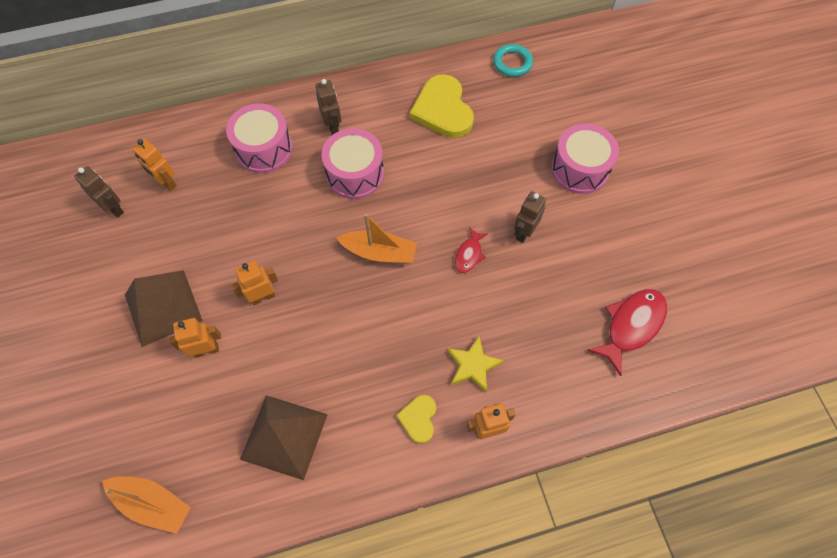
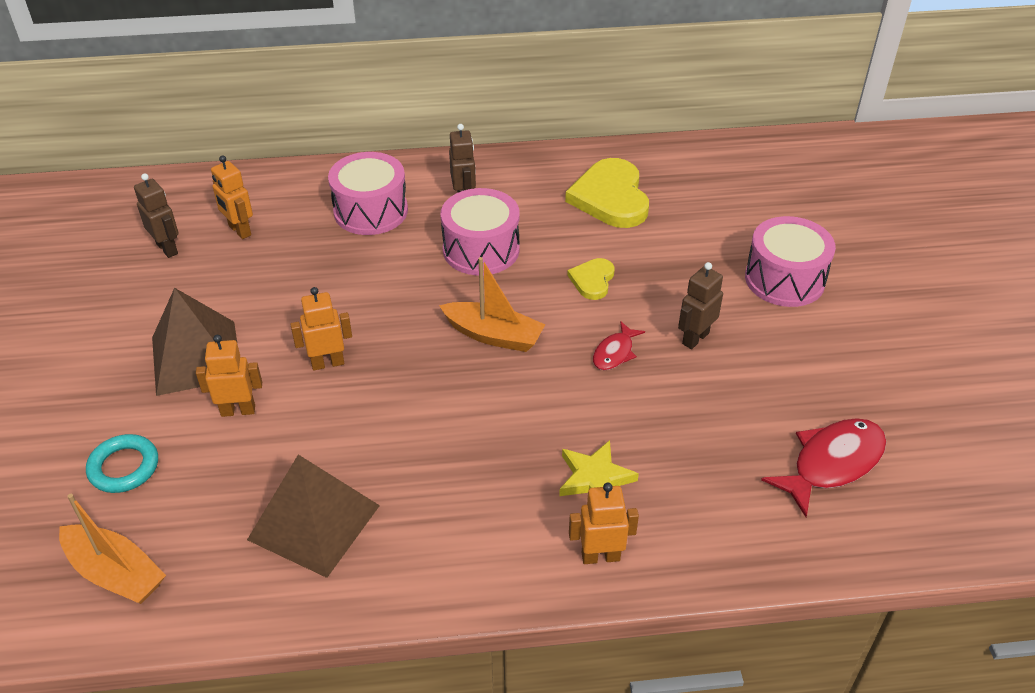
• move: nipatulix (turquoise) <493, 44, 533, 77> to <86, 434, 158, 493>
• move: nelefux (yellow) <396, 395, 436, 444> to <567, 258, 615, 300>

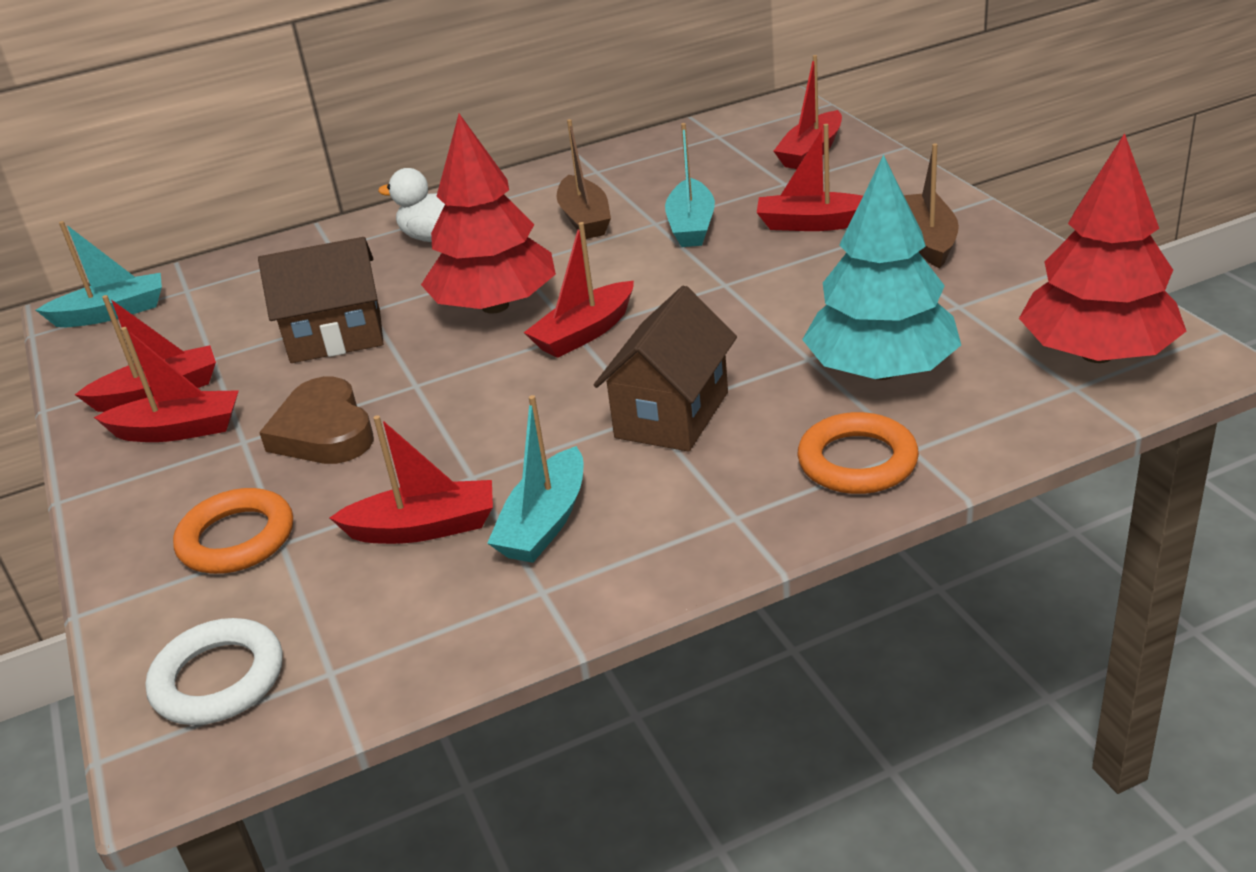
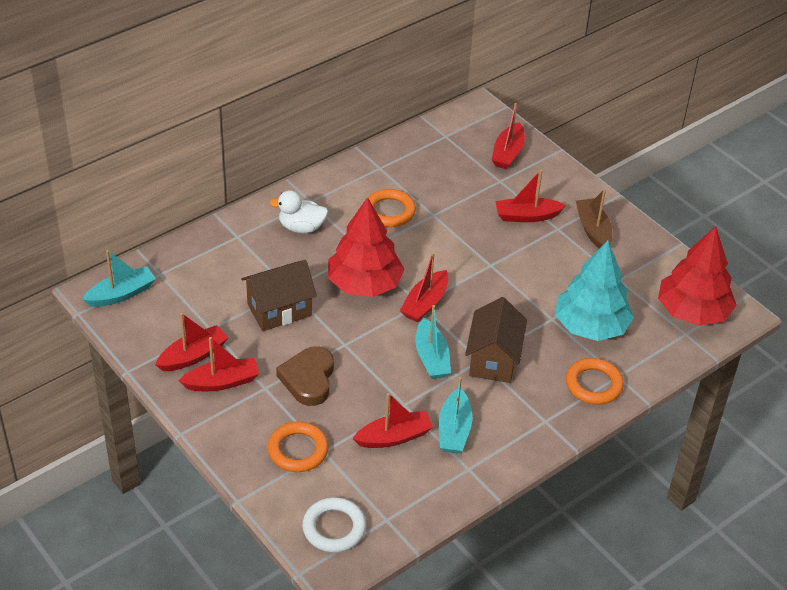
• replace: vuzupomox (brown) <557, 119, 611, 239> to nipatulix (orange) <368, 189, 416, 227>
• move: vuzupomox (turquoise) <665, 123, 715, 247> to <415, 305, 451, 379>
• rotate: nelefux (brown) <259, 376, 374, 464> = <276, 346, 334, 406> 45 degrees clockwise

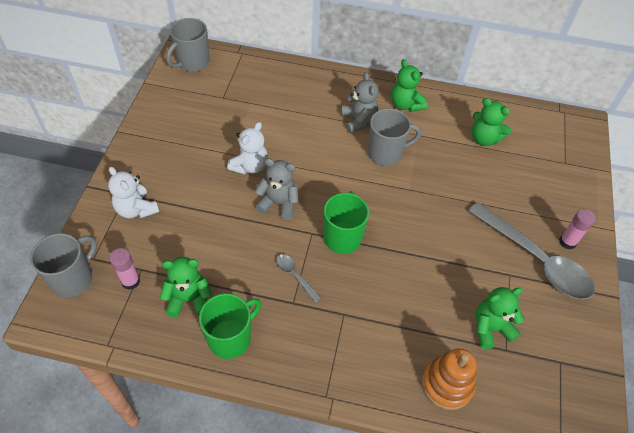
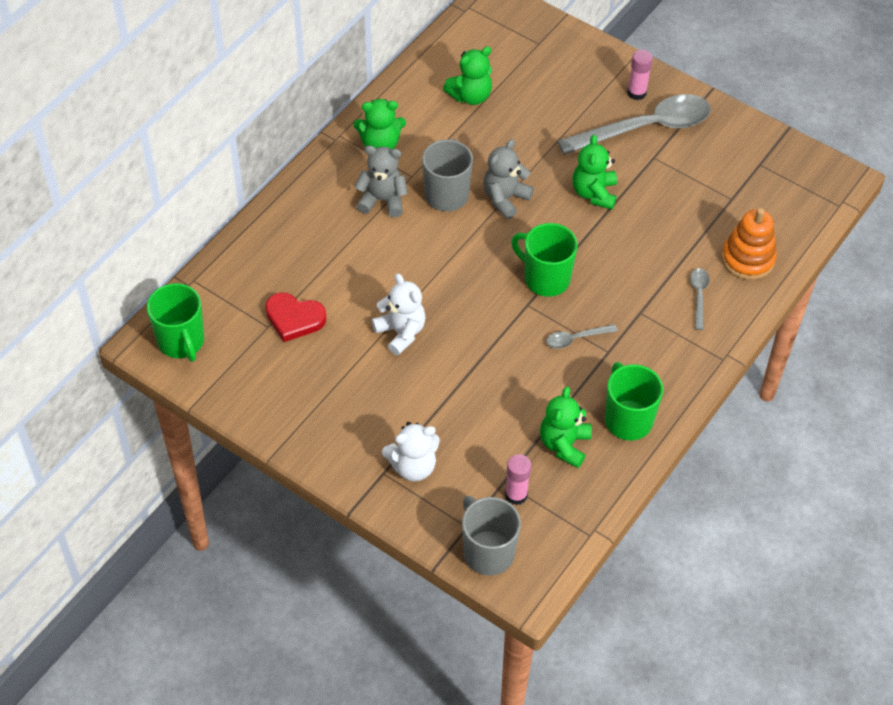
• recolor: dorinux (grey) <166, 18, 209, 72> to dorinux (green) <147, 283, 204, 362>
• move: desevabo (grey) <255, 158, 299, 220> to <483, 139, 534, 219>
• move: desevabo (green) <476, 287, 524, 349> to <572, 134, 617, 210>
• insert: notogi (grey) <690, 268, 710, 330>
• insert: nelefux (red) <265, 292, 327, 342>

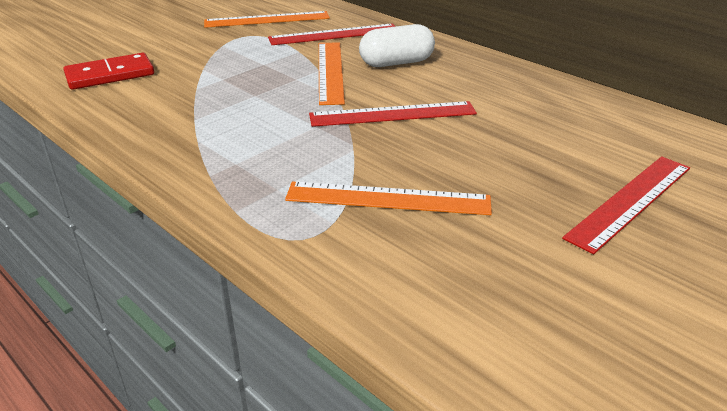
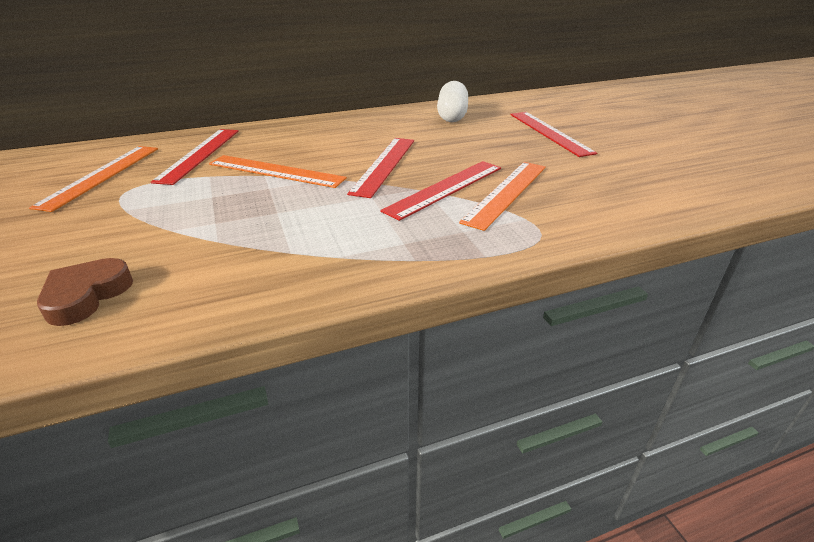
• move: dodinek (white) <359, 24, 435, 67> to <437, 81, 468, 122>
• replace: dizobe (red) <64, 53, 154, 90> to nelefux (brown) <37, 258, 133, 326>
• insert: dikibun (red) <380, 161, 501, 221>

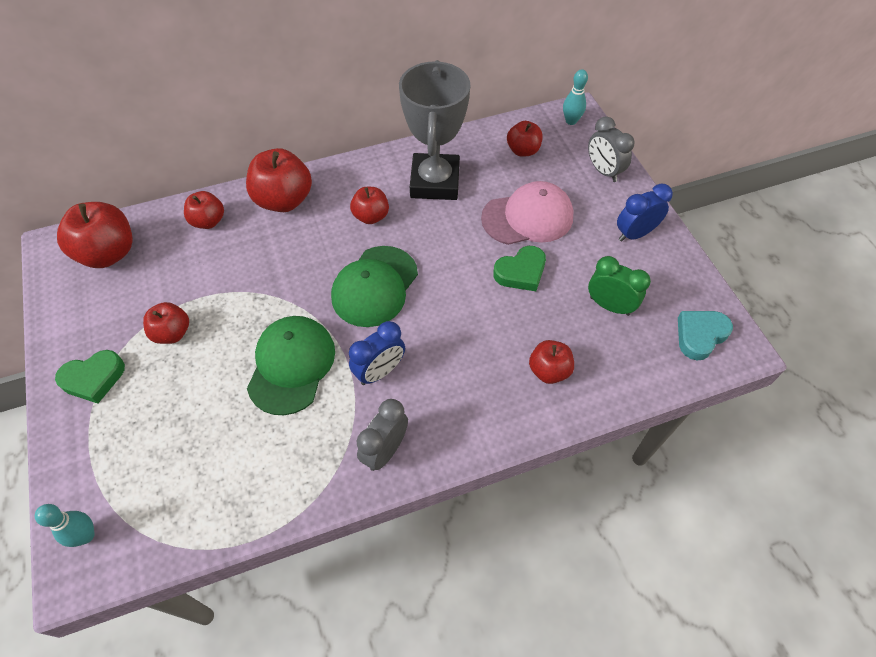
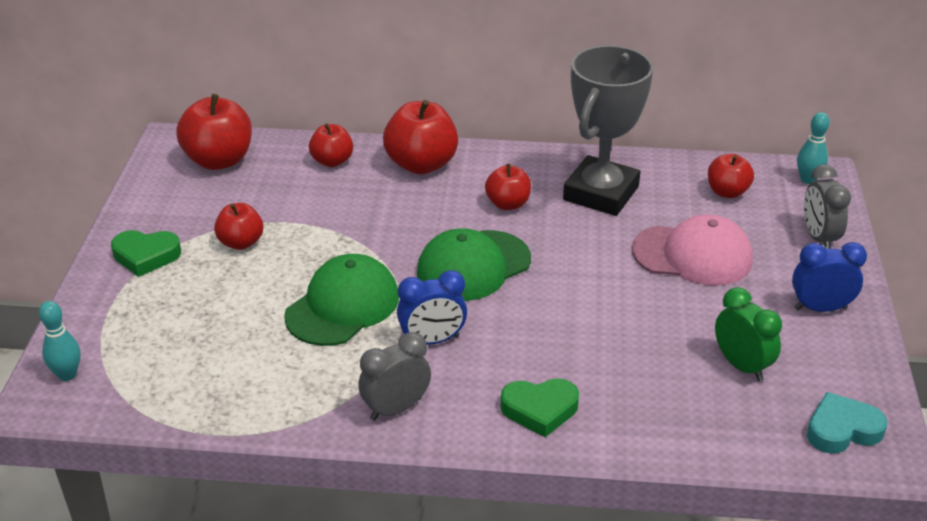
• move: nelefux (green) <493, 246, 546, 291> to <501, 378, 579, 437>
• delete: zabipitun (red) <529, 340, 574, 384>

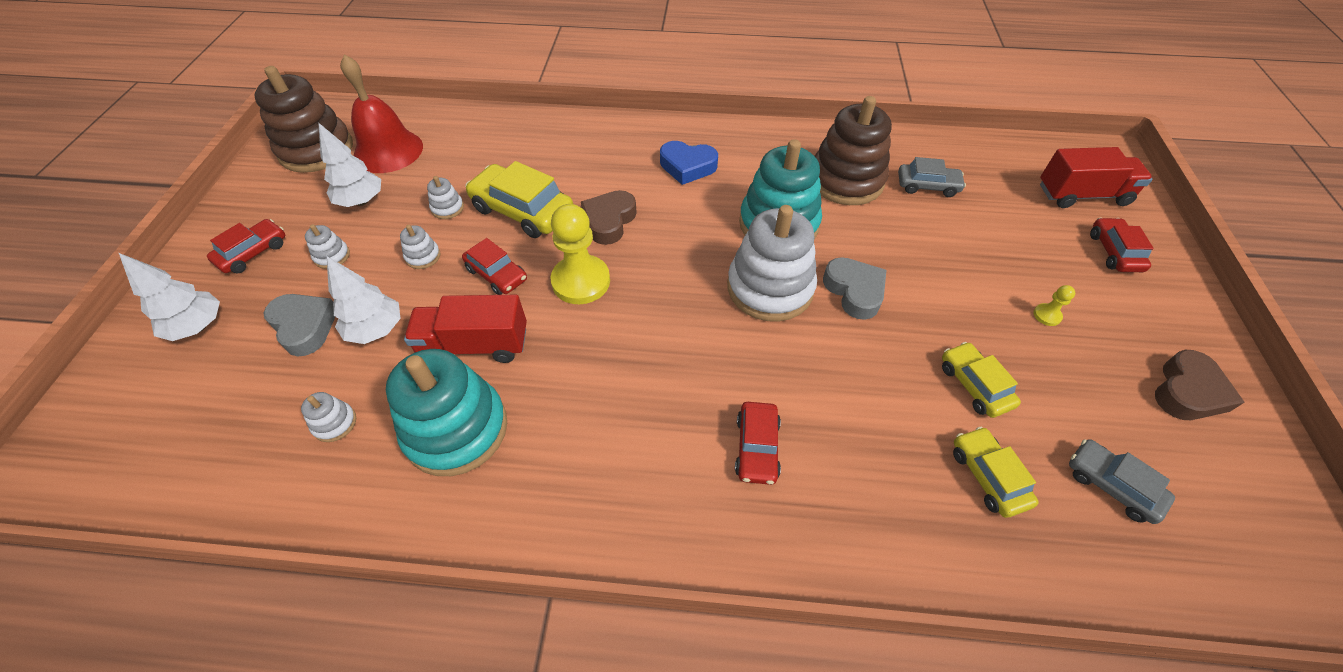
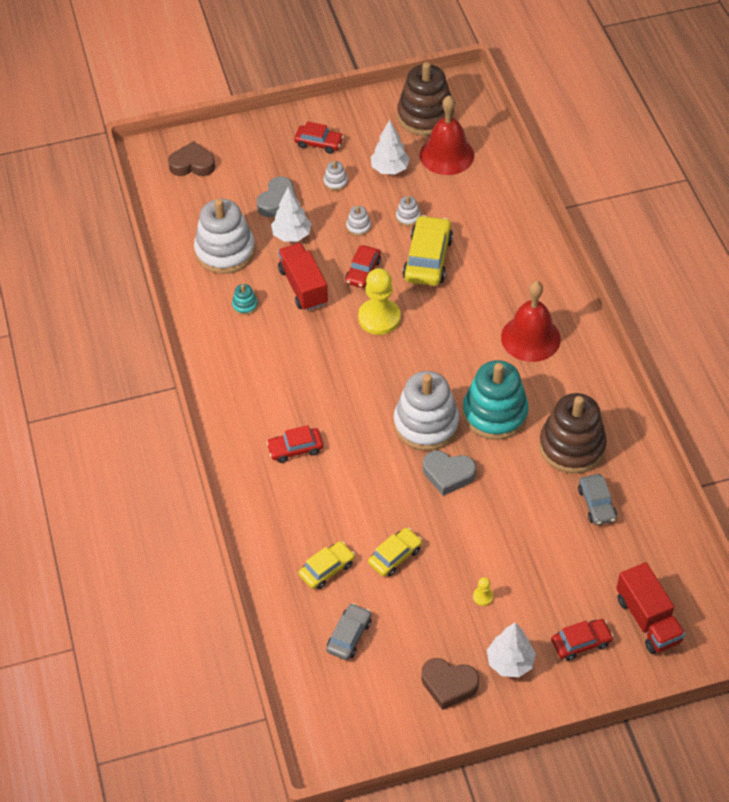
• replace: nelefux (blue) <660, 141, 718, 185> to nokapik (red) <501, 281, 561, 362>
• move: nelefux (brown) <581, 190, 637, 245> to <168, 141, 215, 176>
• move: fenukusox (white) <119, 253, 220, 341> to <487, 622, 536, 677>
• rotate: nelefux (grey) <823, 257, 887, 320> = <423, 451, 476, 496> 60 degrees clockwise
• resize: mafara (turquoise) <386, 349, 507, 476> = <232, 284, 258, 315> x0.42
• resize: mafara (white) <301, 392, 356, 442> = <194, 199, 255, 274> x2.41

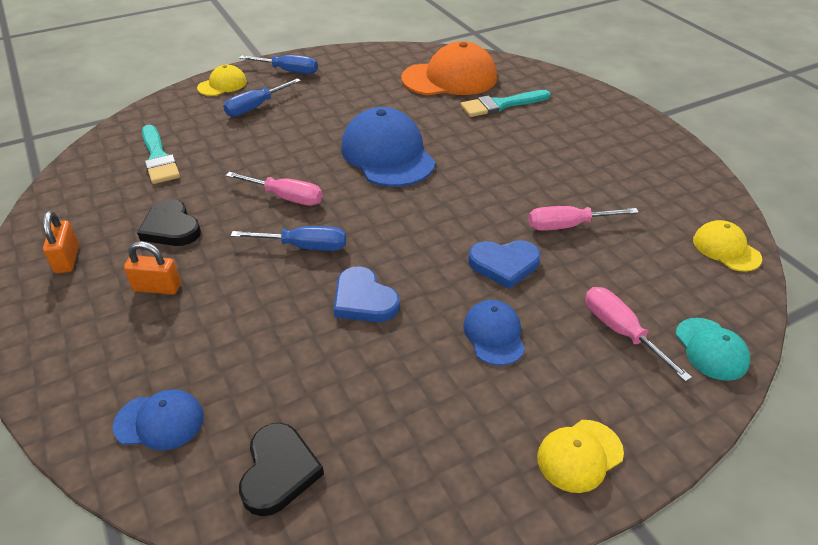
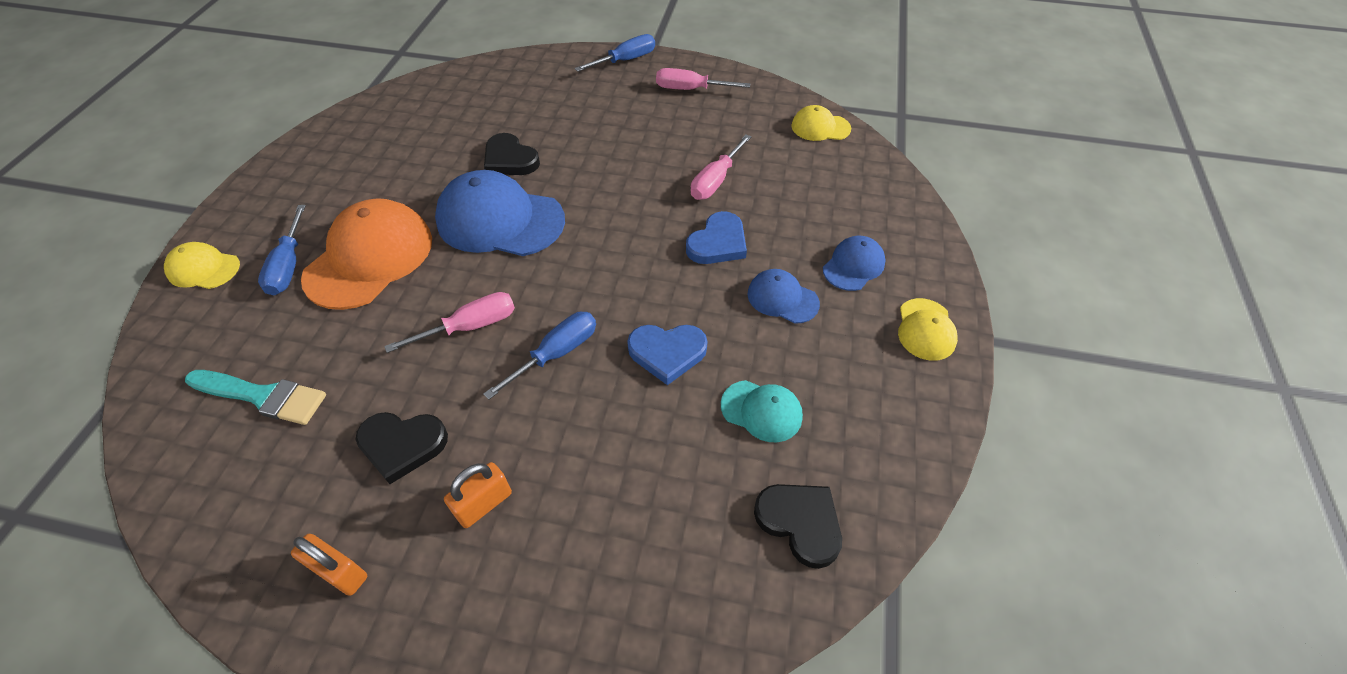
• move: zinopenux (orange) <401, 41, 497, 95> to <301, 198, 432, 310>
• move: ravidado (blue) <239, 55, 318, 74> to <575, 34, 655, 72>
• rotate: zinopenux (yellow) <197, 65, 247, 96> = <164, 242, 240, 289> 75 degrees counterclockwise
• delete: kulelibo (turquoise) <460, 90, 551, 117>
• move: ravidado (pink) <585, 287, 692, 382> to <656, 68, 750, 90>
• move: zinopenux (turquoise) <676, 318, 750, 381> to <721, 380, 803, 442>
• move: zinopenux (blue) <113, 389, 204, 451> to <823, 236, 886, 291>
• insert: nelefux (black) <484, 133, 540, 175>

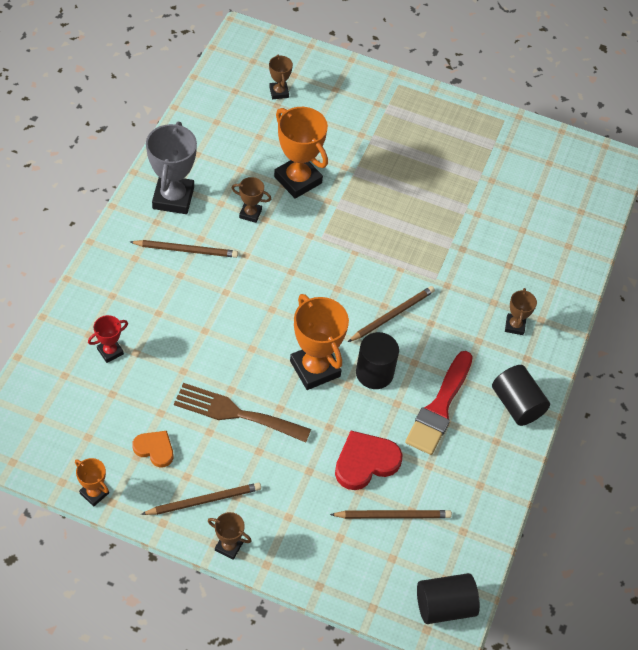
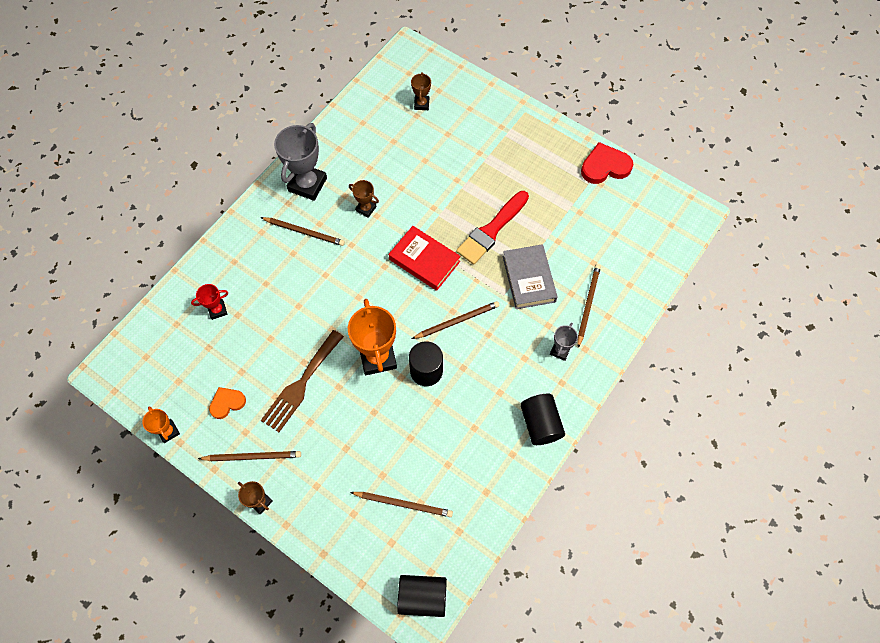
• delete: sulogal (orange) <274, 107, 328, 199>
• recolor: sulogal (brown) <505, 288, 537, 335> to sulogal (grey) <550, 323, 578, 361>
• move: kulelibo (red) <405, 351, 473, 455> to <456, 191, 529, 265>
• rotate: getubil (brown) <174, 383, 311, 442> = <261, 330, 344, 432> 90 degrees counterclockwise
• rotate: nelefux (orange) <132, 431, 173, 468> = <209, 387, 246, 419> 75 degrees counterclockwise
• move: nelefux (red) <335, 431, 403, 490> to <581, 142, 633, 184>
• insert: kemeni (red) <389, 226, 461, 291>
• insert: kemeni (grey) <503, 244, 558, 309>
• insert: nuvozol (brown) <577, 264, 601, 348>

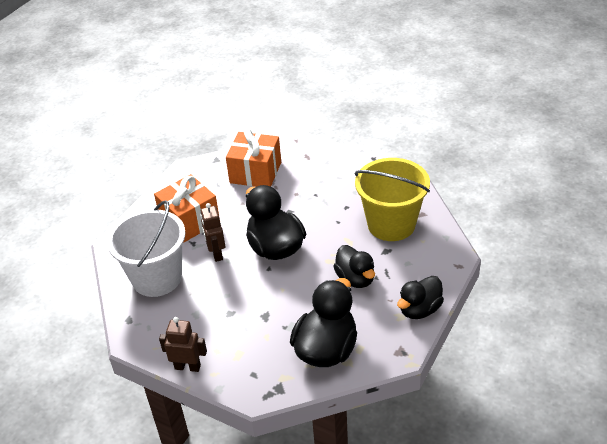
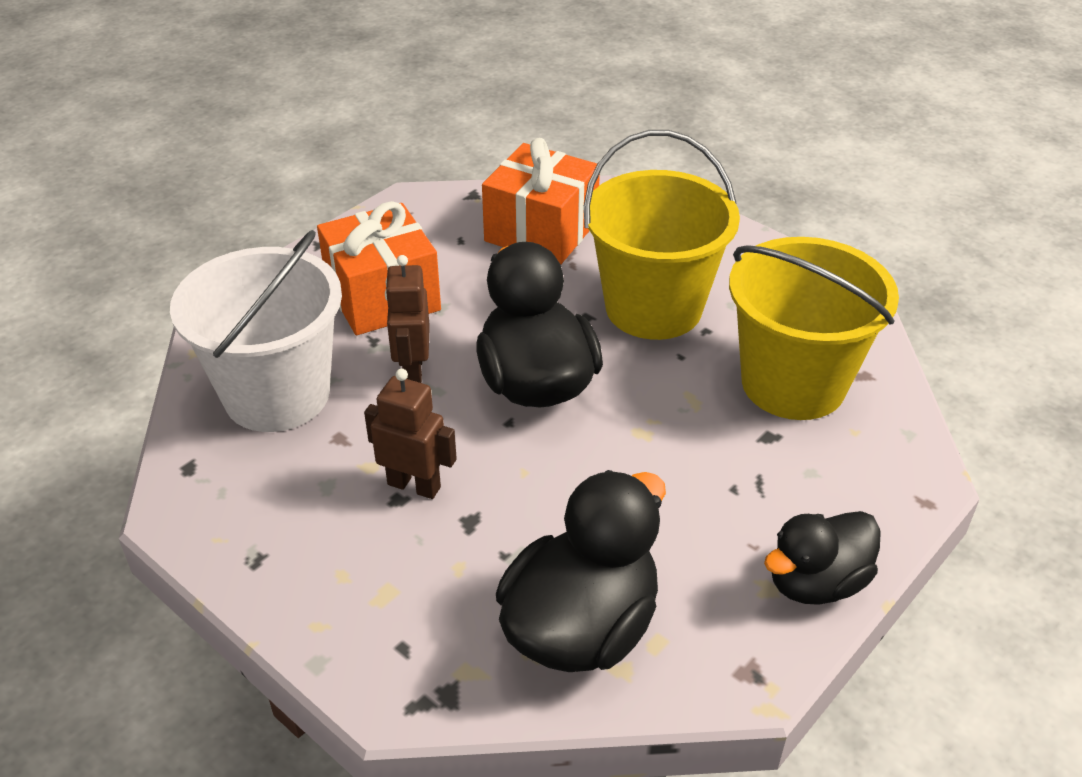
• delete: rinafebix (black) <333, 245, 375, 288>
• move: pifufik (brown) <159, 317, 207, 372> to <364, 369, 457, 499>
• insert: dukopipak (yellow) <584, 130, 740, 340>

